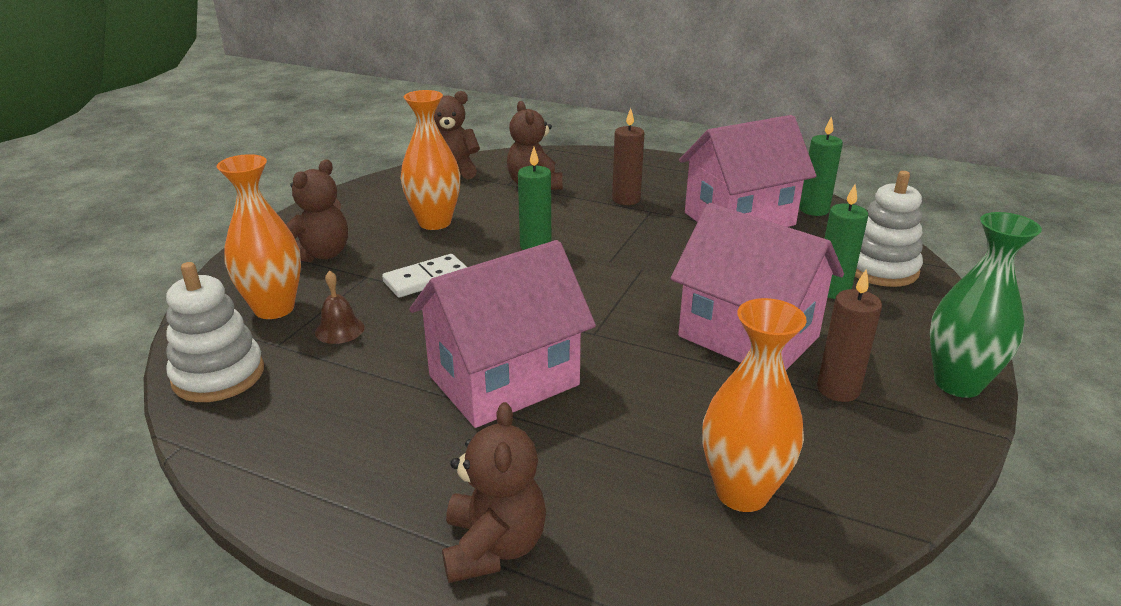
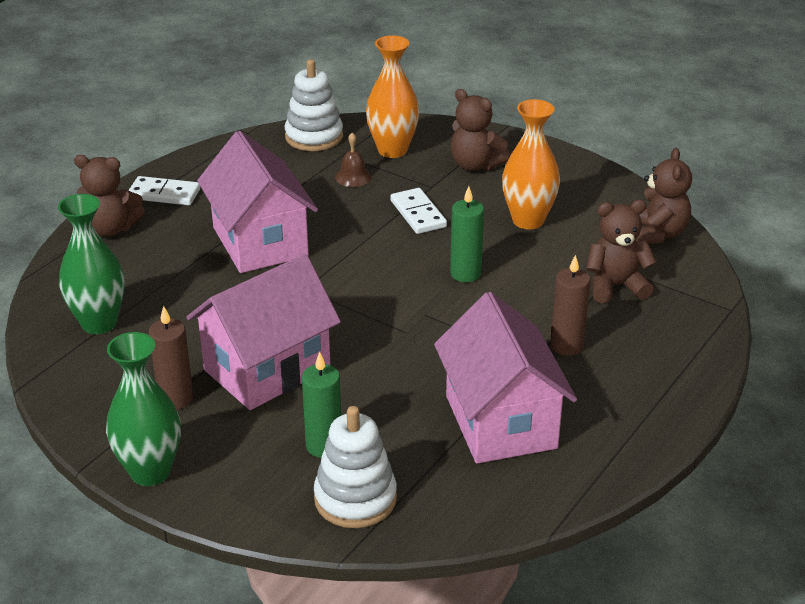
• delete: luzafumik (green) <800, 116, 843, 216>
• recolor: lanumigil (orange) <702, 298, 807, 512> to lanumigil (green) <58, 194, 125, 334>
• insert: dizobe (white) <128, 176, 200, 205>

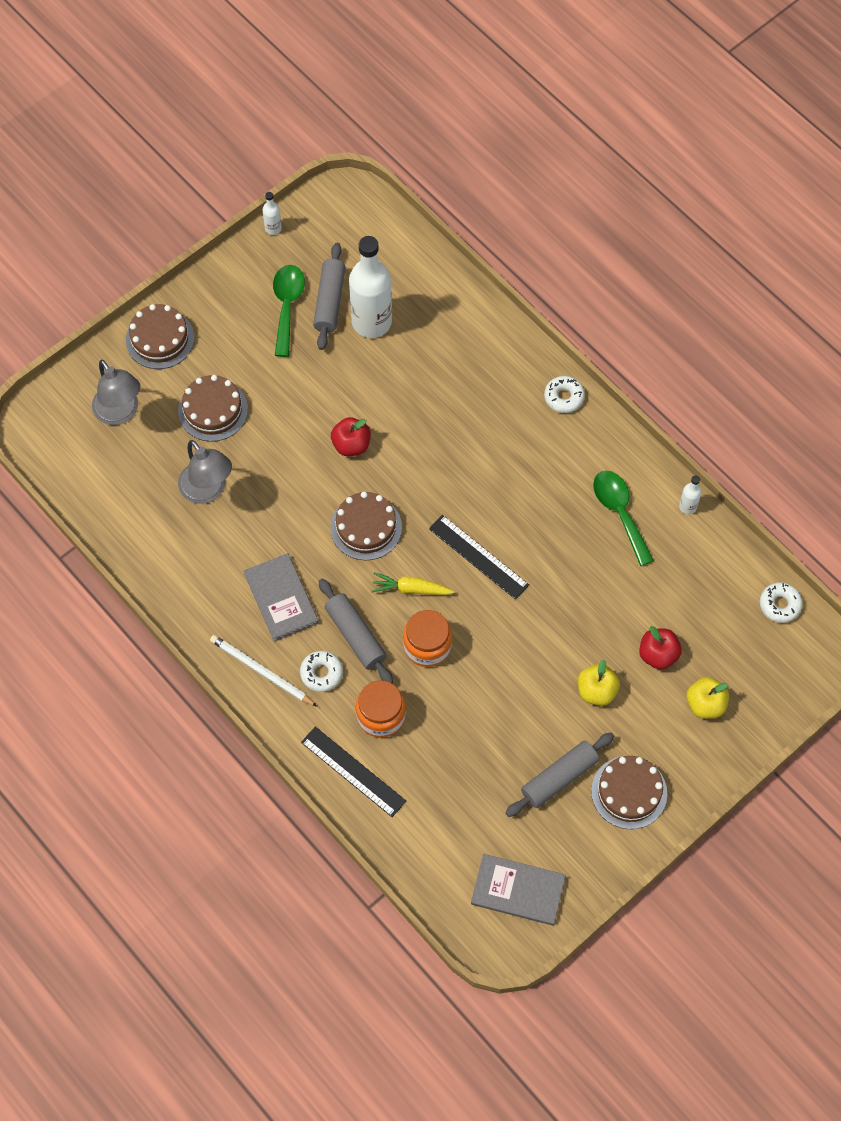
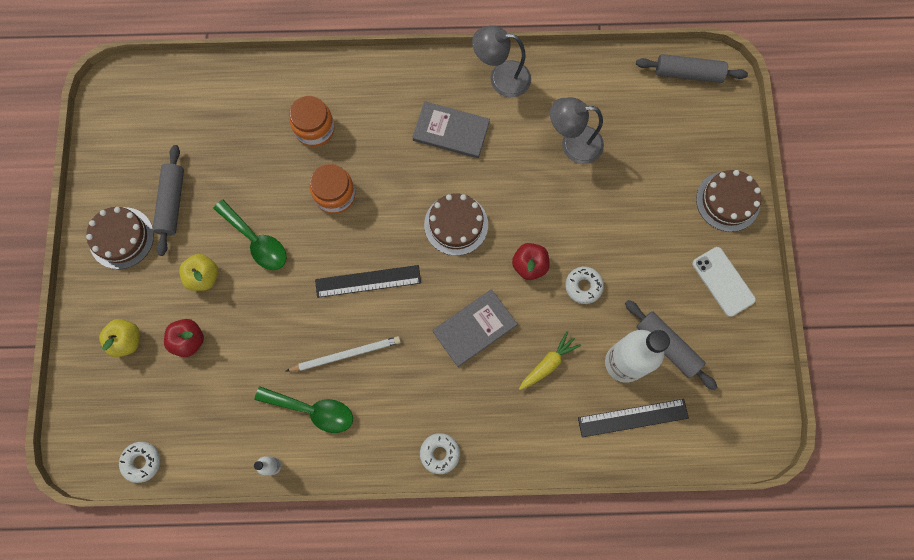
• delete: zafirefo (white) <263, 192, 282, 235>
• move: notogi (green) <273, 265, 305, 357> to <213, 200, 287, 270>
• move: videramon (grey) <92, 359, 141, 425> to <472, 26, 531, 97>
• delete: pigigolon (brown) <178, 375, 248, 442>
• move: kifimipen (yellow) <371, 572, 455, 595> to <519, 331, 581, 390>
• move: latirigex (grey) <319, 579, 393, 683> to <636, 54, 748, 83>
• move: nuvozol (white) <210, 635, 317, 707> to <286, 336, 401, 372>
• move: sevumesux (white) <300, 651, 343, 692> to <565, 267, 604, 304>
• move: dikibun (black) <301, 727, 406, 817> to <578, 399, 689, 437>
• move: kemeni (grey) <471, 854, 566, 926> to <433, 289, 517, 367>
• insert: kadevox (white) <692, 247, 756, 317>

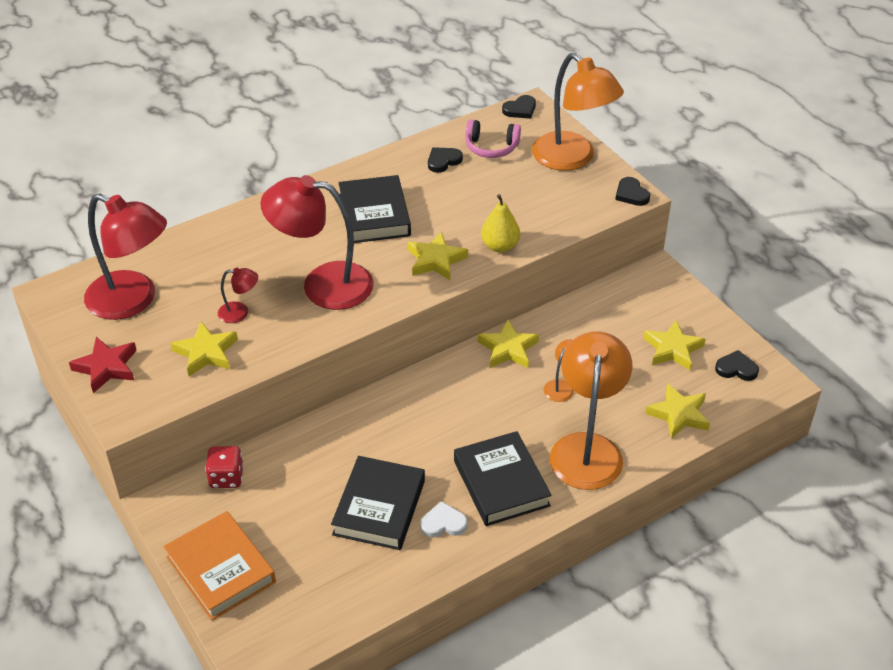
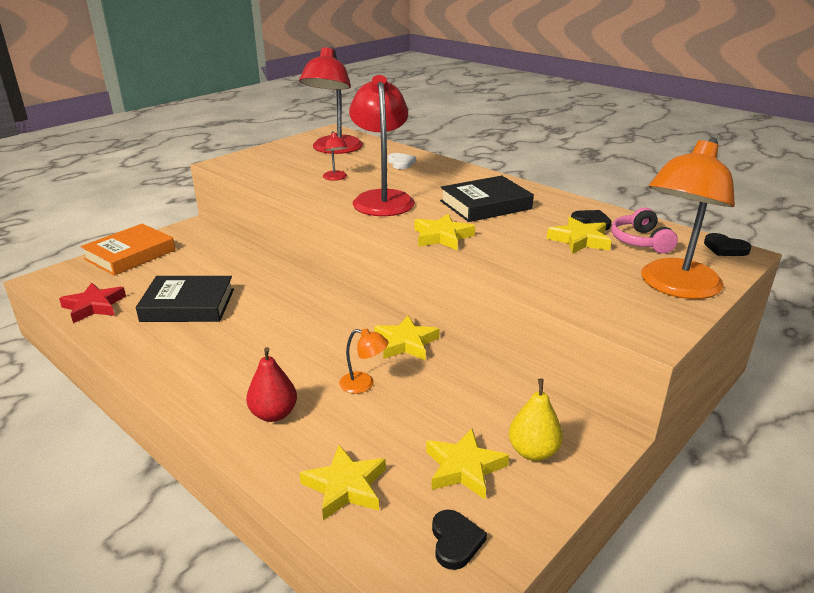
• delete: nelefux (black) <615, 177, 650, 206>
• move: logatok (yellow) <481, 194, 520, 252> to <509, 378, 563, 461>
• move: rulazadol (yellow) <170, 322, 238, 376> to <547, 217, 612, 254>
• replace: videramon (orange) <550, 332, 632, 490> to logatok (red) <246, 347, 297, 422>
• move: rulazadol (red) <69, 337, 137, 393> to <59, 283, 126, 323>
• delete: kemeni (black) <454, 431, 552, 526>
• delete: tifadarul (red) <205, 446, 244, 488>
• move: nelefux (white) <420, 501, 467, 537> to <388, 153, 416, 169>

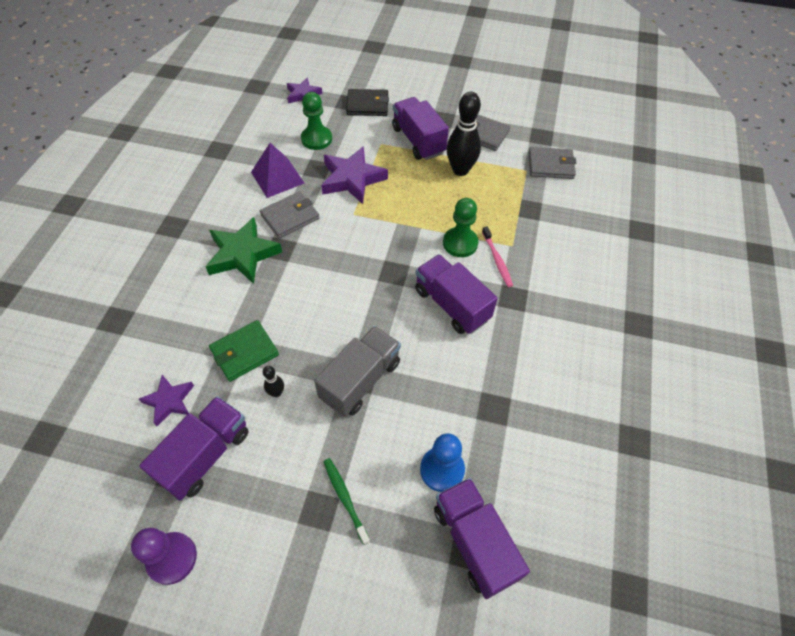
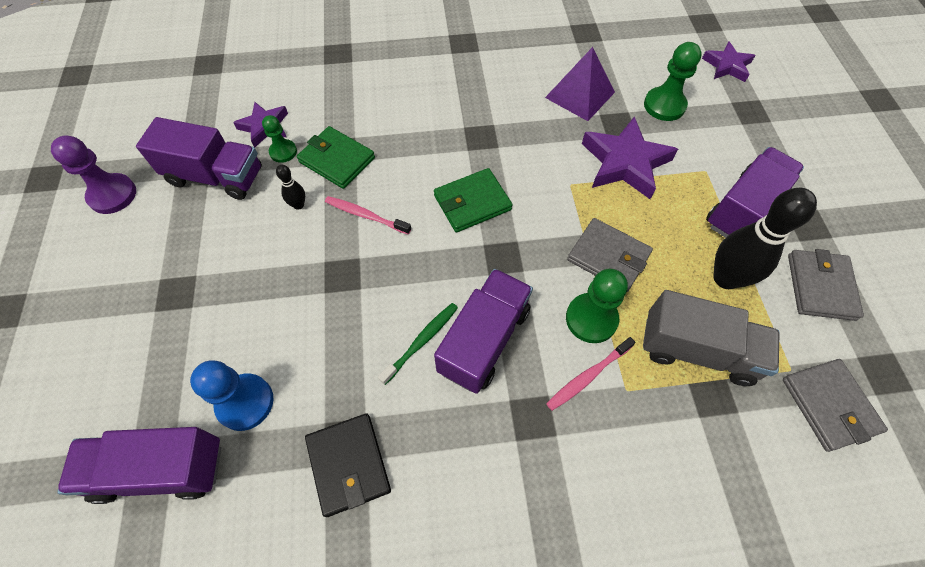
• move: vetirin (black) <346, 89, 389, 116> to <305, 413, 391, 517>
• move: vetirin (grey) <260, 191, 320, 239> to <567, 218, 653, 292>
• delete: rulazadol (green) <205, 217, 282, 284>
• move: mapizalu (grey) <314, 326, 401, 417> to <643, 290, 779, 386>
• move: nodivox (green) <323, 458, 370, 545> to <378, 303, 458, 385>
• rotate: mapizalu (purple) <434, 478, 530, 599> = <57, 427, 221, 504> 135 degrees counterclockwise
• insert: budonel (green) <262, 115, 297, 163>
• insert: vetirin (green) <434, 168, 513, 233>
• insert: nodivox (pink) <325, 196, 411, 235>

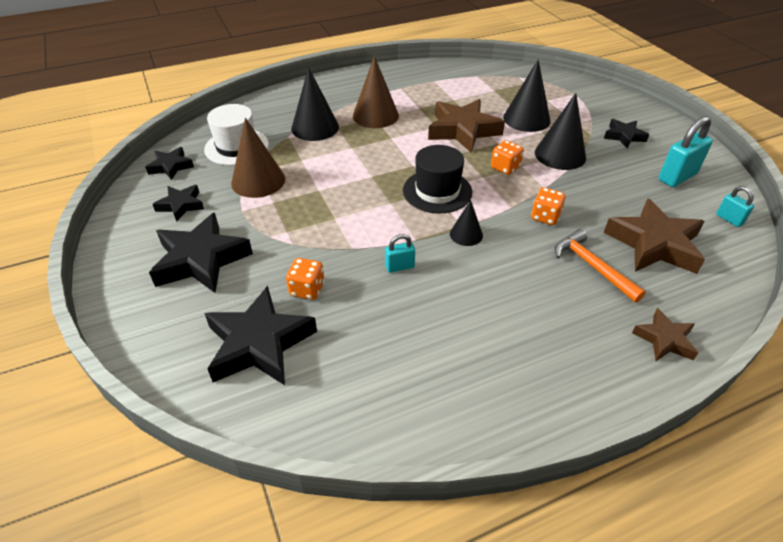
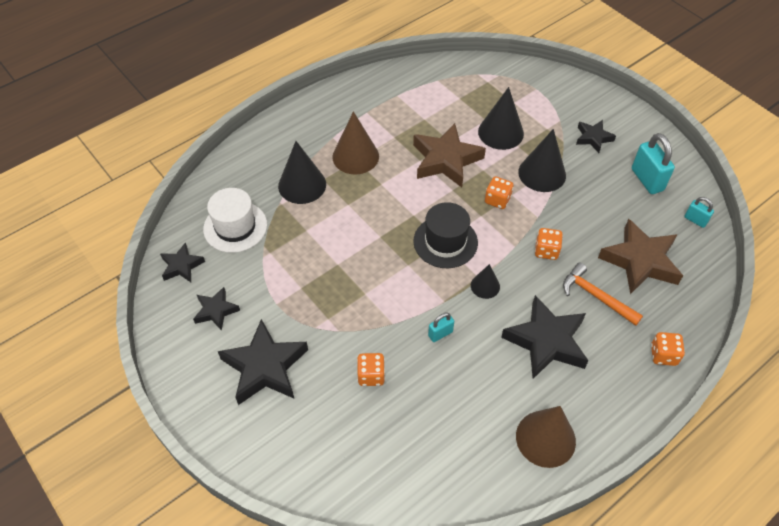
• rotate: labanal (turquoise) <659, 116, 713, 187> = <632, 133, 675, 194> 60 degrees counterclockwise
• move: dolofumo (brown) <231, 118, 285, 198> to <516, 406, 576, 468>
• move: rulazadol (black) <204, 286, 317, 385> to <501, 295, 588, 379>
• replace: rulazadol (brown) <632, 308, 698, 361> to tifadarul (orange) <651, 332, 685, 366>

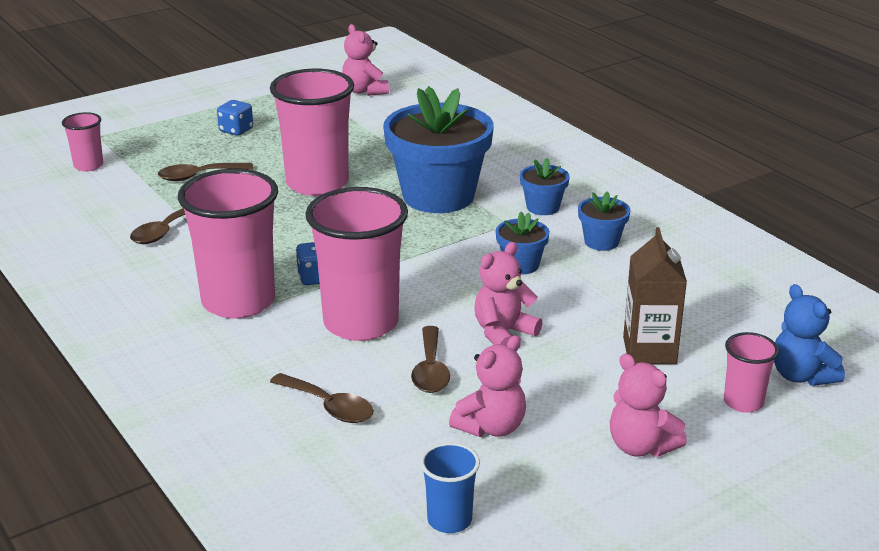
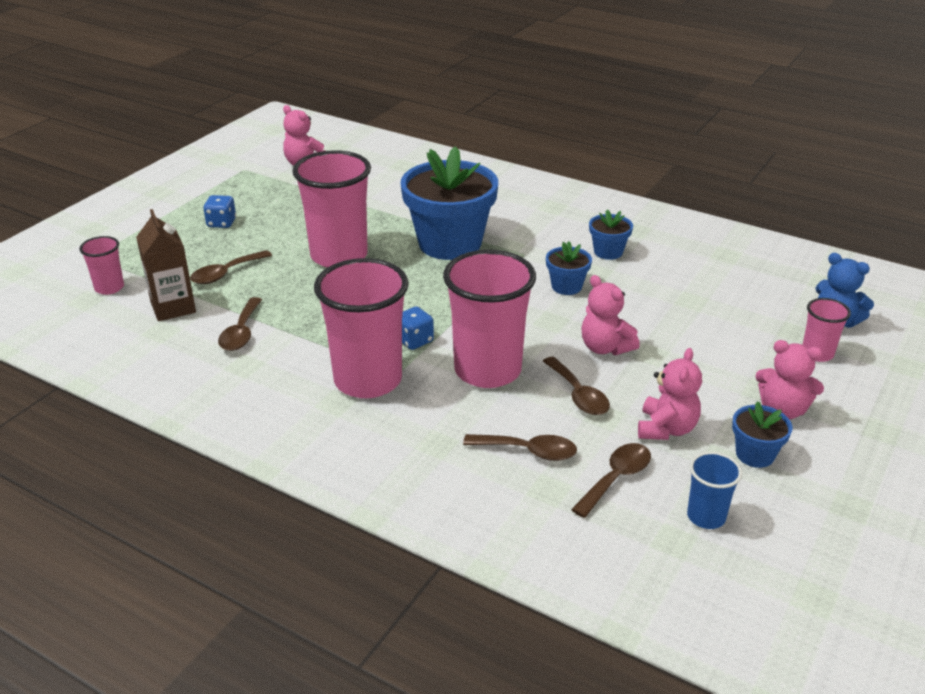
• move: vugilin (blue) <520, 158, 570, 215> to <732, 401, 792, 468>
• move: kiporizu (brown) <623, 227, 687, 364> to <136, 209, 196, 321>
• rotate: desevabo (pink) <474, 242, 542, 345> = <582, 275, 640, 355> 60 degrees counterclockwise
• insert: notogi (brown) <571, 443, 651, 518>

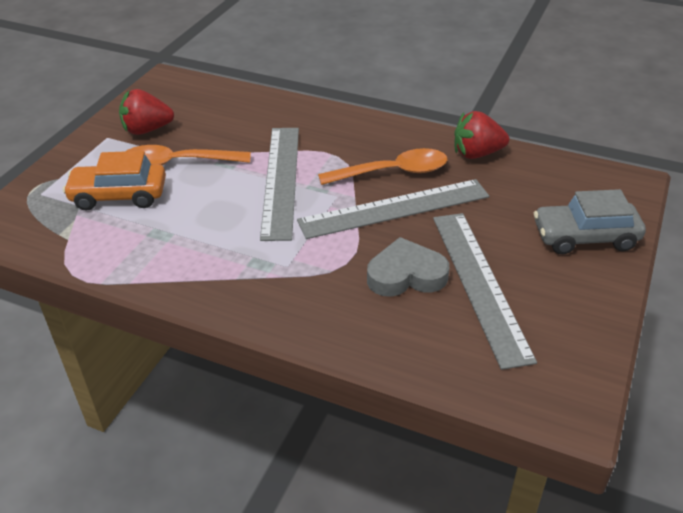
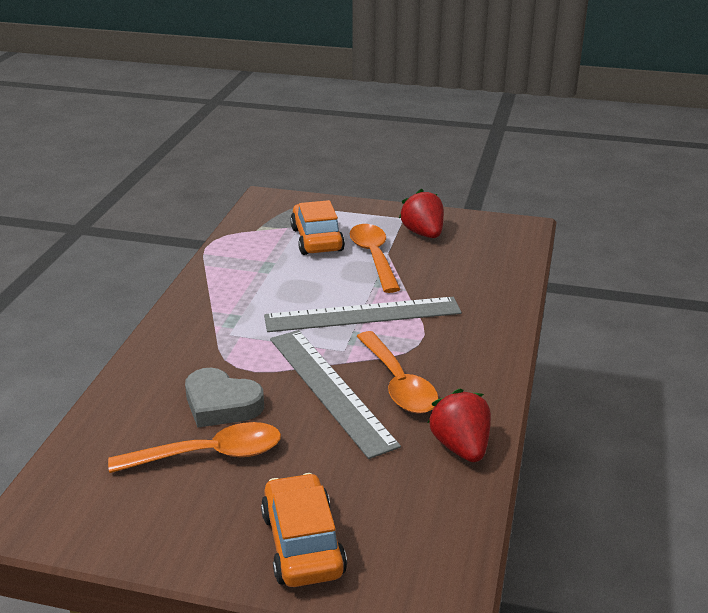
• recolor: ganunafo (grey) <534, 189, 646, 254> to ganunafo (orange) <261, 473, 347, 587>
• replace: dikibun (grey) <433, 213, 537, 370> to notogi (orange) <108, 422, 281, 473>
• rotate: nelefux (grey) <367, 237, 449, 297> = <185, 368, 264, 428> 135 degrees clockwise

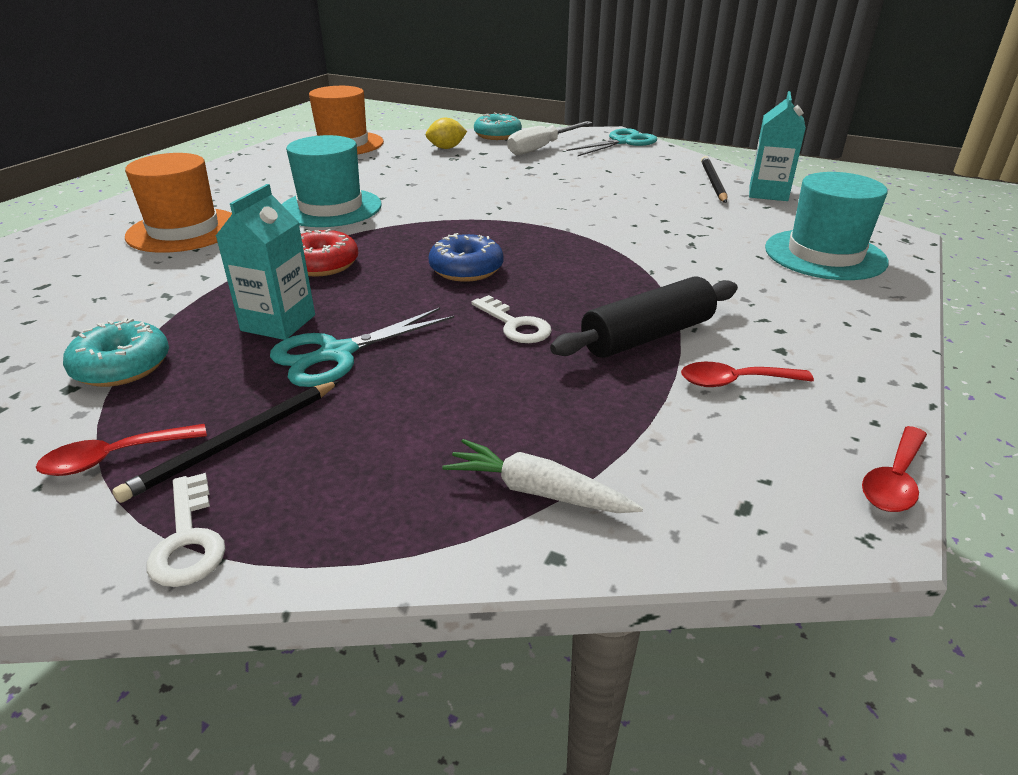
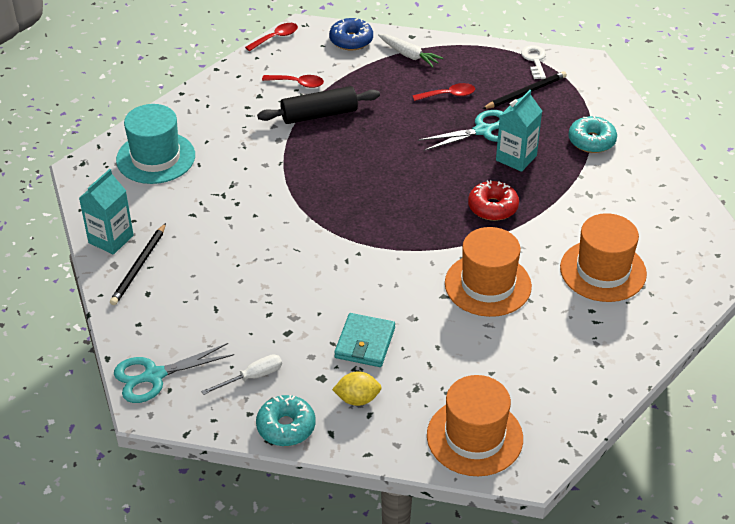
• resize: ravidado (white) <507, 121, 593, 155> = <201, 354, 282, 395> x0.64
• recolor: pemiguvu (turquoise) <282, 135, 382, 227> to pemiguvu (orange) <445, 227, 532, 317>
• move: sevumesux (blue) <428, 233, 503, 282> to <329, 18, 373, 50>
• delete: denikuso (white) <471, 295, 552, 343>
• move: notogi (red) <36, 424, 207, 476> to <412, 83, 475, 101>
• insert: vetirin (turquoise) <334, 313, 395, 367>

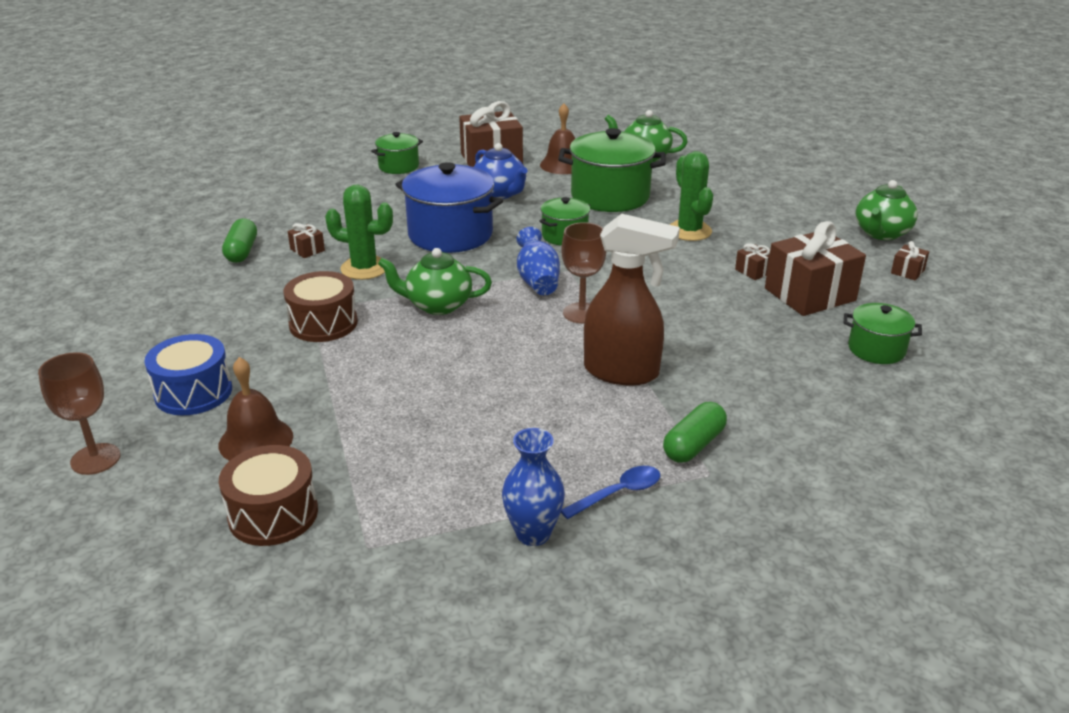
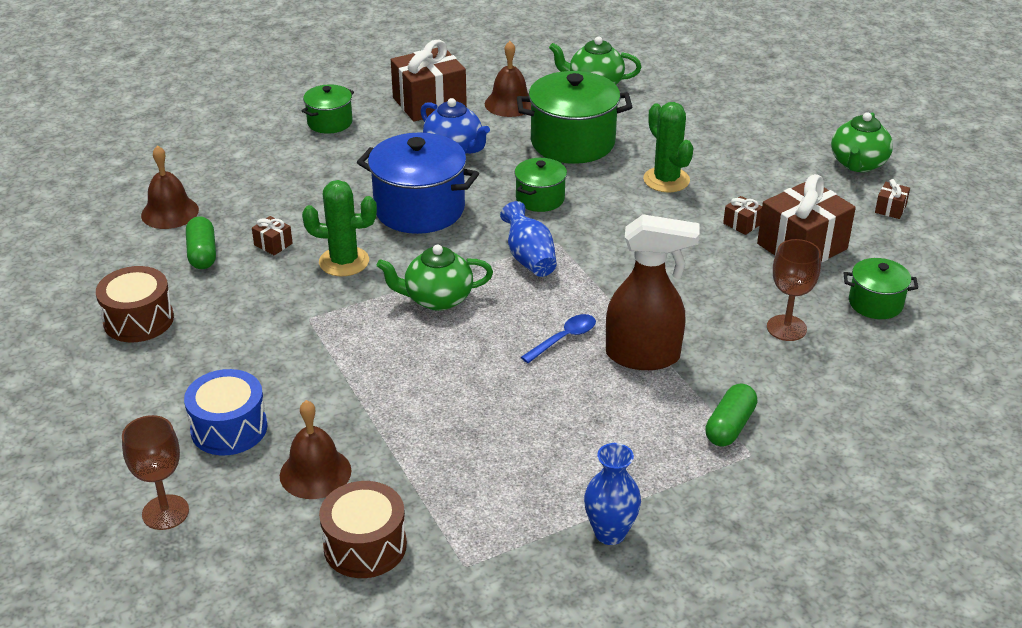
• move: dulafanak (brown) <561, 222, 606, 324> to <767, 239, 821, 341>
• move: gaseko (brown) <283, 271, 358, 342> to <96, 266, 174, 342>
• move: notogi (blue) <561, 466, 660, 519> to <521, 314, 596, 363>
• insert: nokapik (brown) <141, 145, 199, 229>

